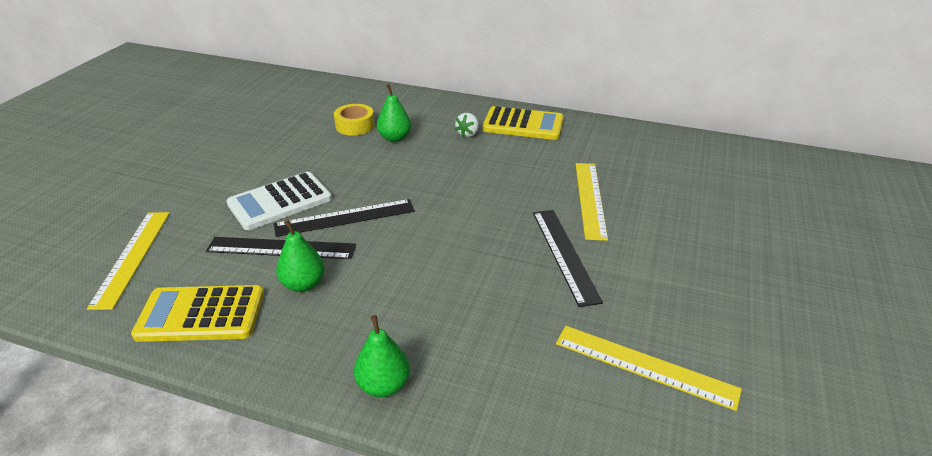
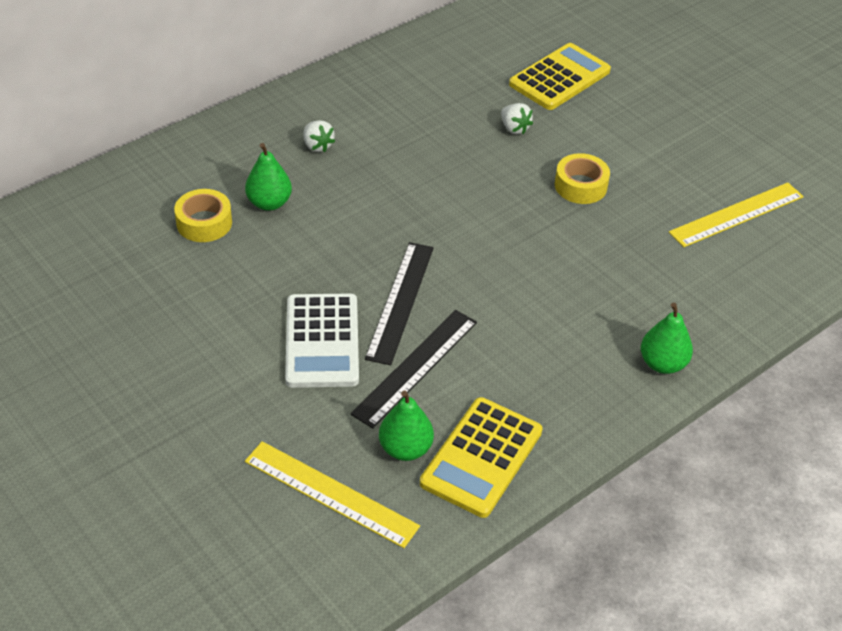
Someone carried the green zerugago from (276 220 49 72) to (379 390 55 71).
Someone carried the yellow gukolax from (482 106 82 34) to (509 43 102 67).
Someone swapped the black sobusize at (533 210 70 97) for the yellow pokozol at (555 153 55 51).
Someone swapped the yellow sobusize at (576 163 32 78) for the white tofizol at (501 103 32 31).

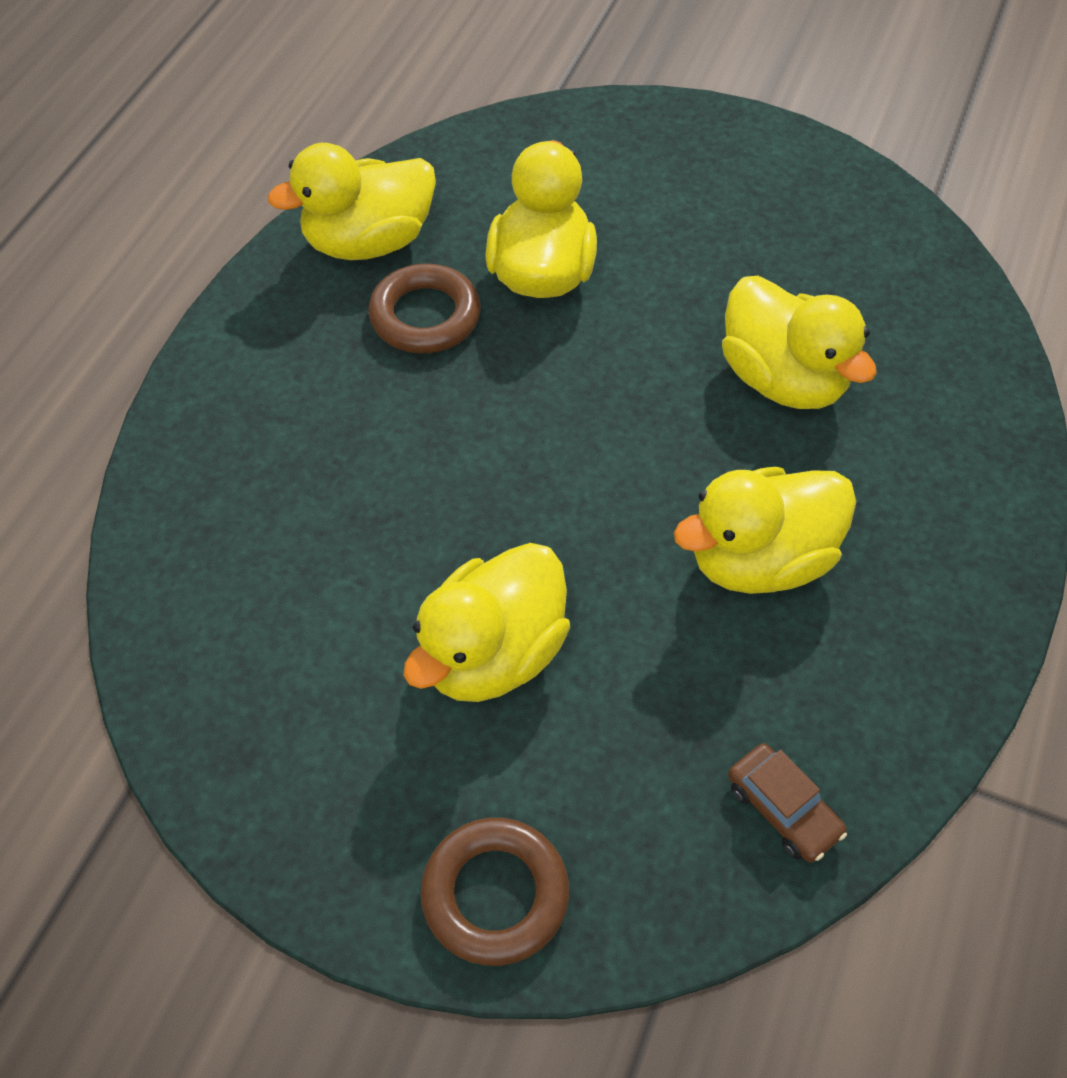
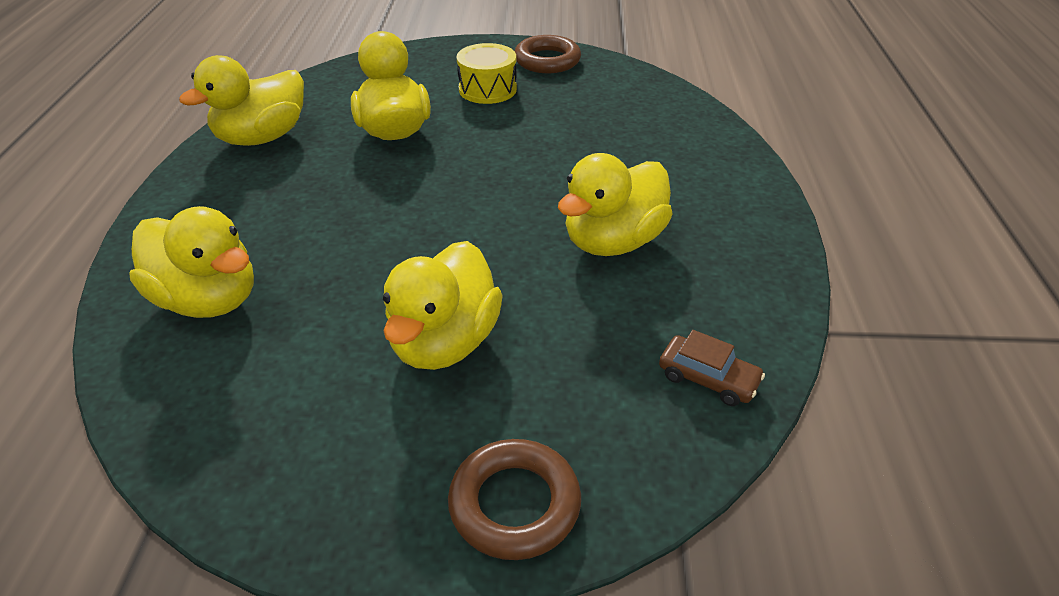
Someone put down the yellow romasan at (457 43 60 61).
Someone carried the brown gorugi from (369 264 112 90) to (515 35 66 38).
Someone carried the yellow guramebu from (722 276 155 133) to (129 206 125 112).

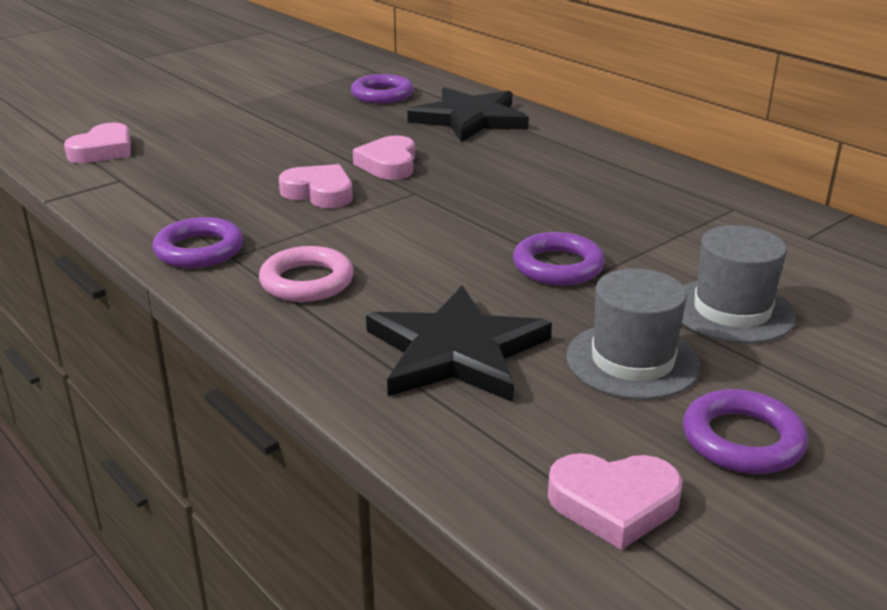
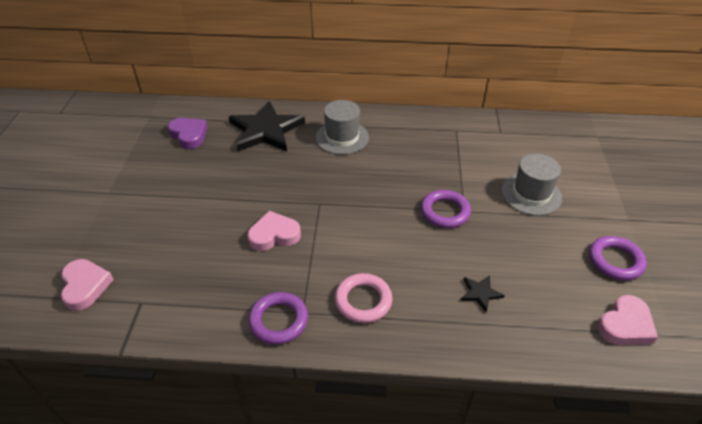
Someone took away the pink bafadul at (353 135 62 45).
Someone carried the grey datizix from (566 268 135 132) to (316 100 53 55).
Someone swapped the purple gorugi at (351 74 63 29) for the purple bafadul at (168 118 39 31).
Someone scaled the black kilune at (366 285 186 117) by 0.43.

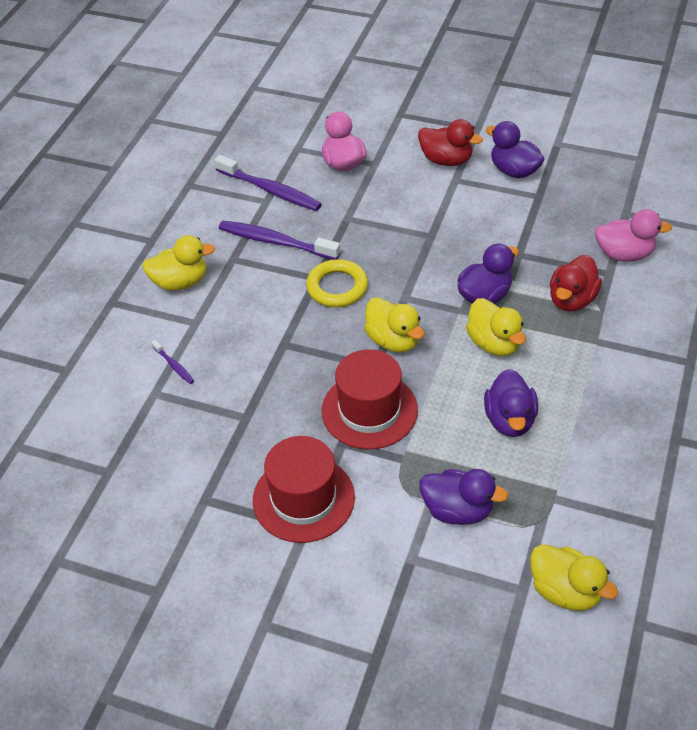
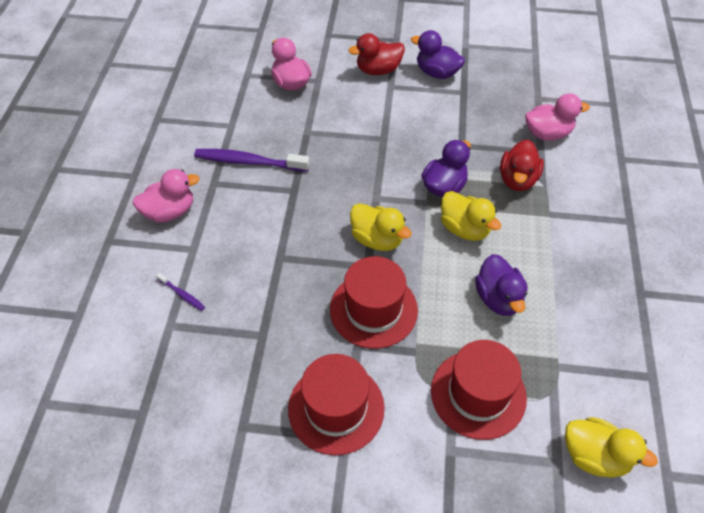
Someone took away the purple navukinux at (214 155 108 56).
Someone took away the yellow gorugi at (306 259 62 48).
Someone swapped the purple guramebu at (419 469 89 56) for the red datizix at (431 340 96 100).
Someone repainted the yellow guramebu at (142 235 73 55), which became the pink guramebu at (133 169 66 53).
Someone rotated the red guramebu at (418 119 65 47) by 150 degrees clockwise.

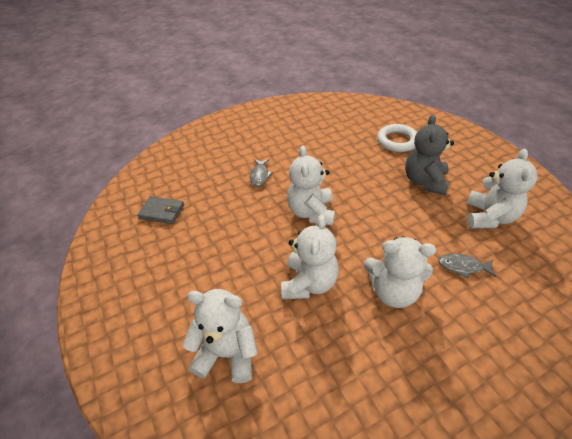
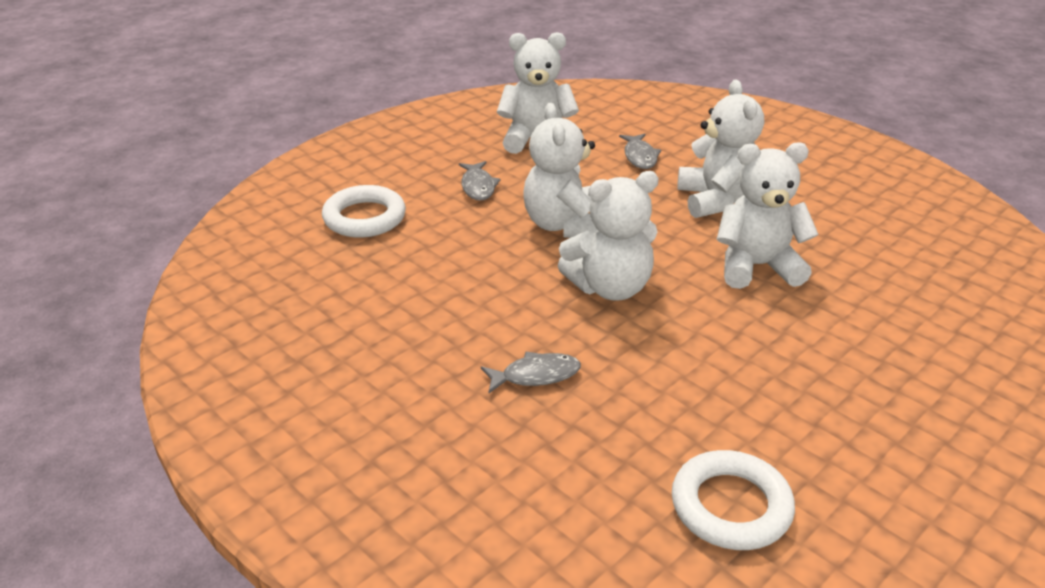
Someone carried the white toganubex from (183 289 75 94) to (523 103 74 135).
Someone swapped the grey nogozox at (137 196 47 28) for the white gorugi at (672 450 123 100).
Someone swapped the grey toganubex at (405 115 49 80) for the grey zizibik at (459 161 42 40).

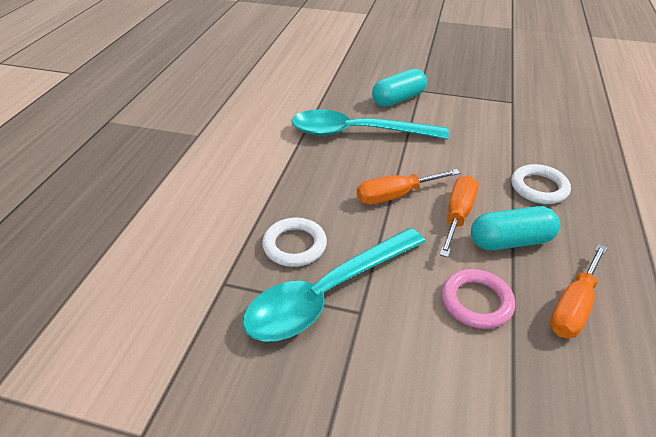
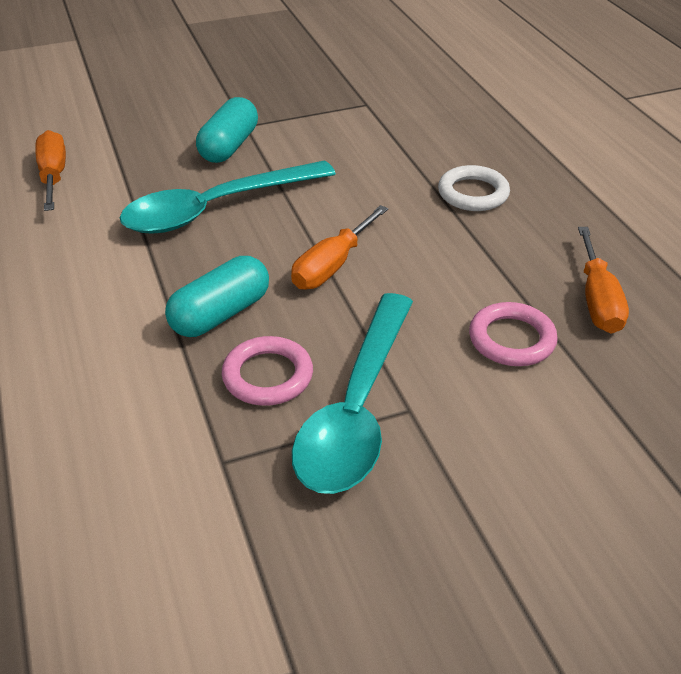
Someone carried the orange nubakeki from (439 176 39 81) to (35 130 31 81).
Someone carried the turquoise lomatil from (471 206 89 44) to (165 256 104 81).
Someone repainted the white gorugi at (262 218 65 49), which became the pink gorugi at (222 336 91 70).

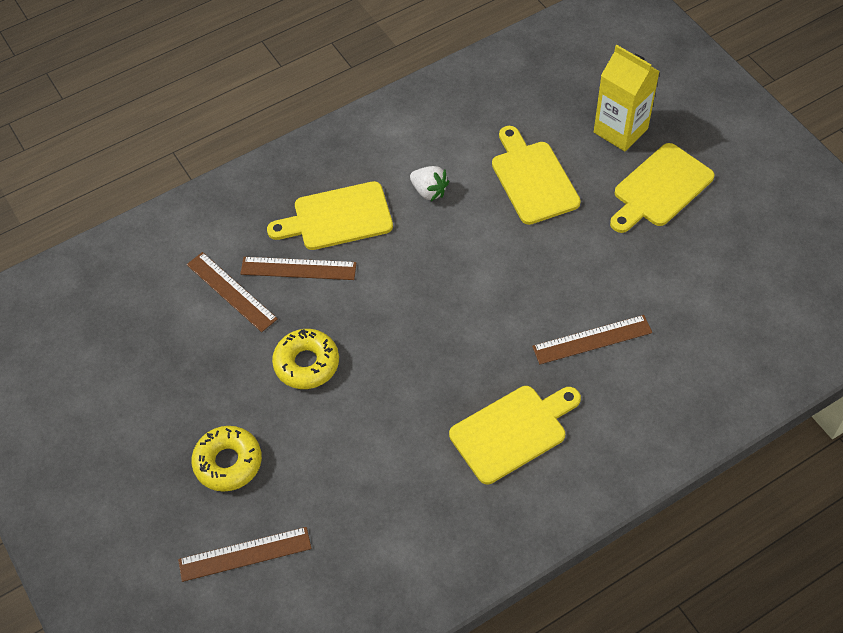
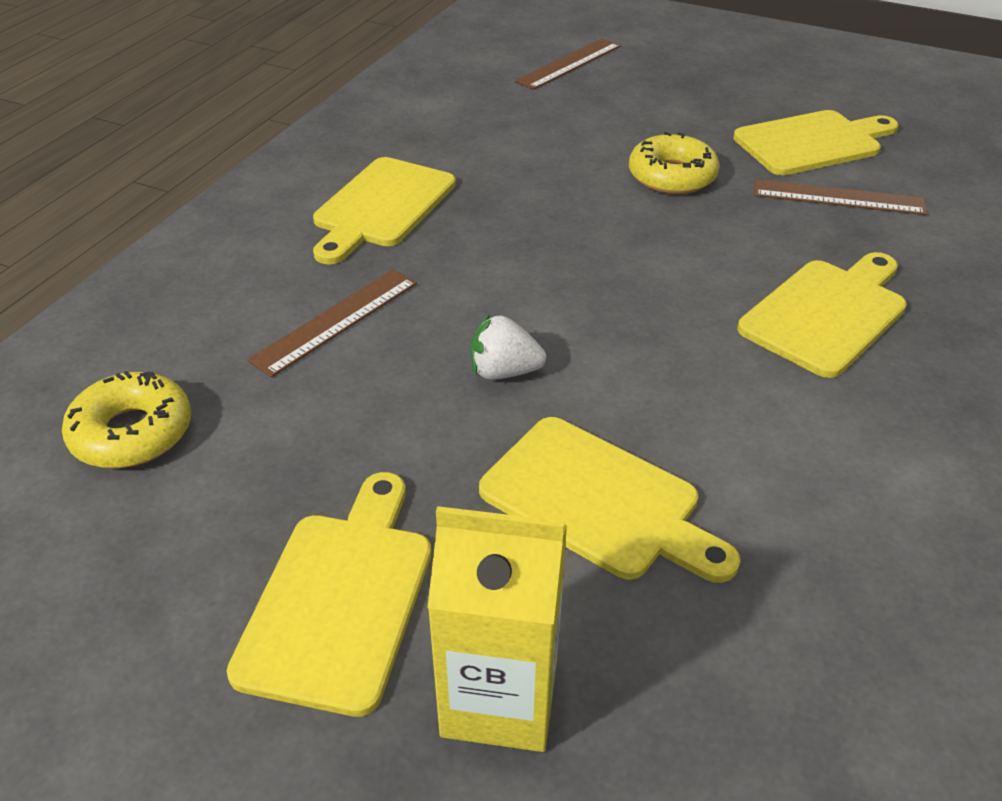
Someone took away the brown sobusize at (240 257 116 23).
Someone put down the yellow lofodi at (733 110 166 65).
Someone carried the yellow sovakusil from (192 426 70 66) to (62 371 129 97).
Someone carried the white tofizol from (410 166 39 35) to (471 314 75 66).

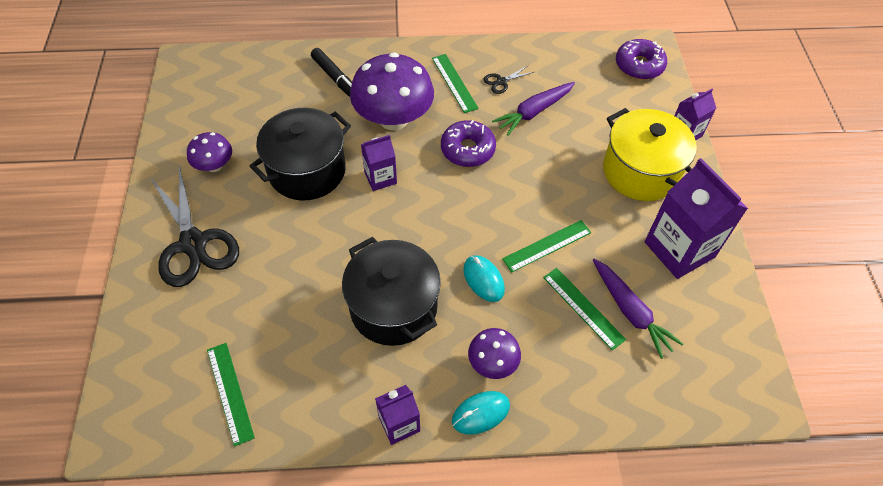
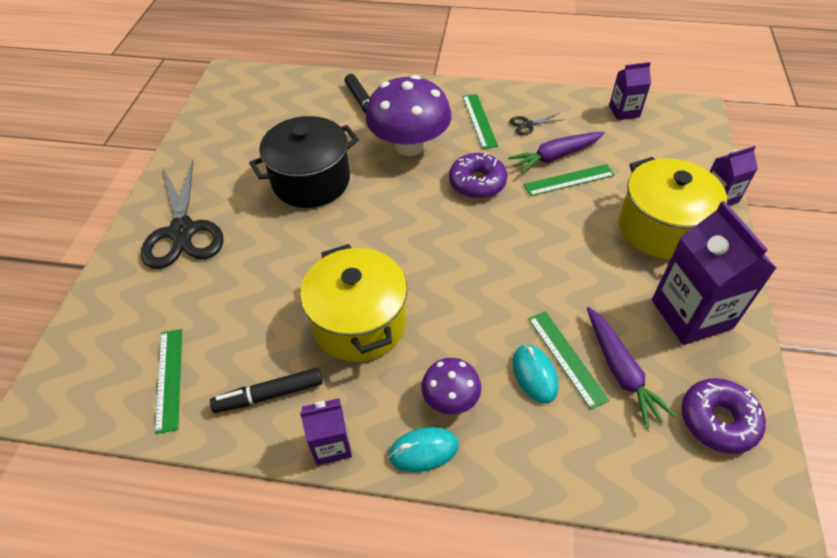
Someone took away the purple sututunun at (187 132 45 40).
Someone put down the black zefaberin at (210 368 113 45).
Someone carried the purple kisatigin from (361 135 36 56) to (609 62 42 58).
Someone carried the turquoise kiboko from (463 255 42 47) to (513 344 45 59).
Someone carried the green sobusize from (502 220 89 52) to (523 164 92 32).
Someone carried the purple sovakusil from (616 39 51 41) to (681 378 85 76).
Someone repainted the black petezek at (342 237 99 109), which became the yellow petezek at (300 244 108 118).

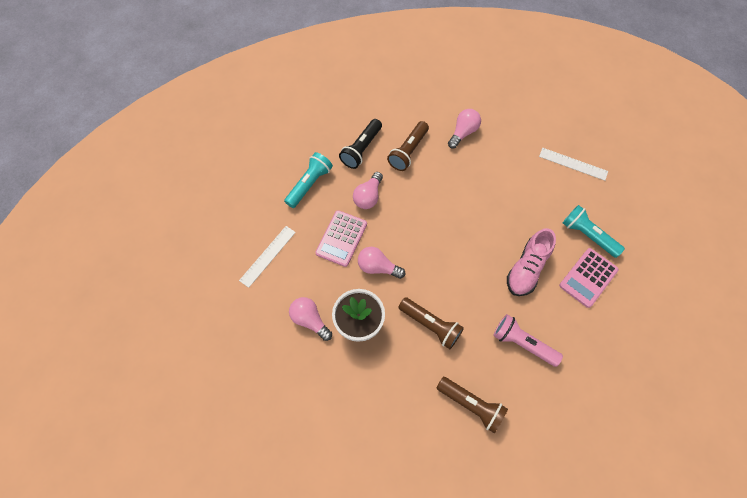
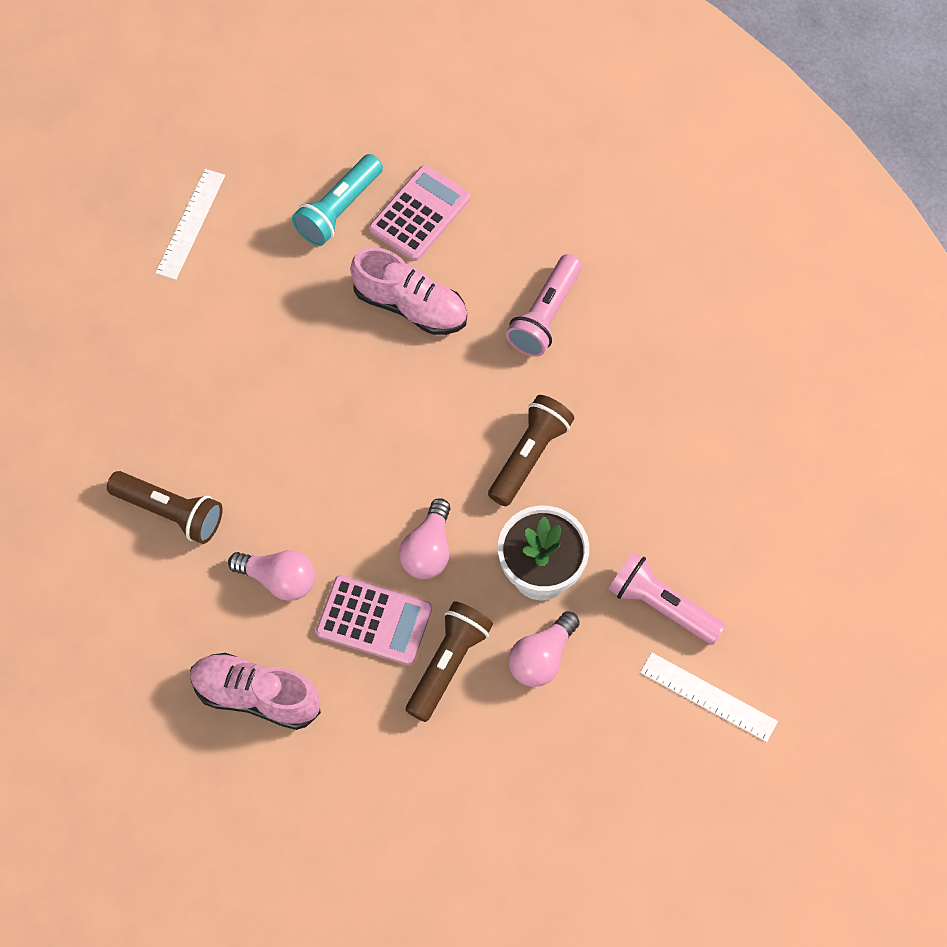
Someone took away the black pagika at (339 119 43 50).
Someone took away the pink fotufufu at (448 109 33 39).
Someone put down the pink pagika at (608 552 118 93).
Someone carried the white sobusize from (239 226 57 62) to (640 652 138 90).
Someone carried the brown pagika from (437 377 71 57) to (406 601 87 121).
Someone swapped the turquoise pagika at (284 152 49 56) for the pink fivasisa at (190 653 131 77).
Someone rotated the pink gukolax at (559 248 60 60) by 90 degrees counterclockwise.

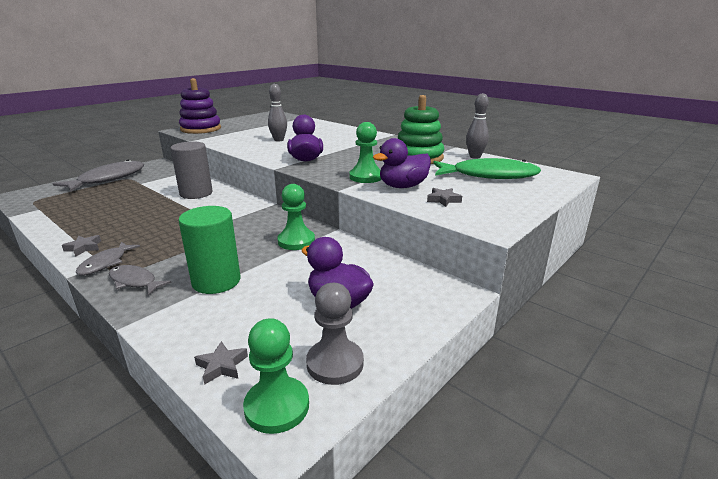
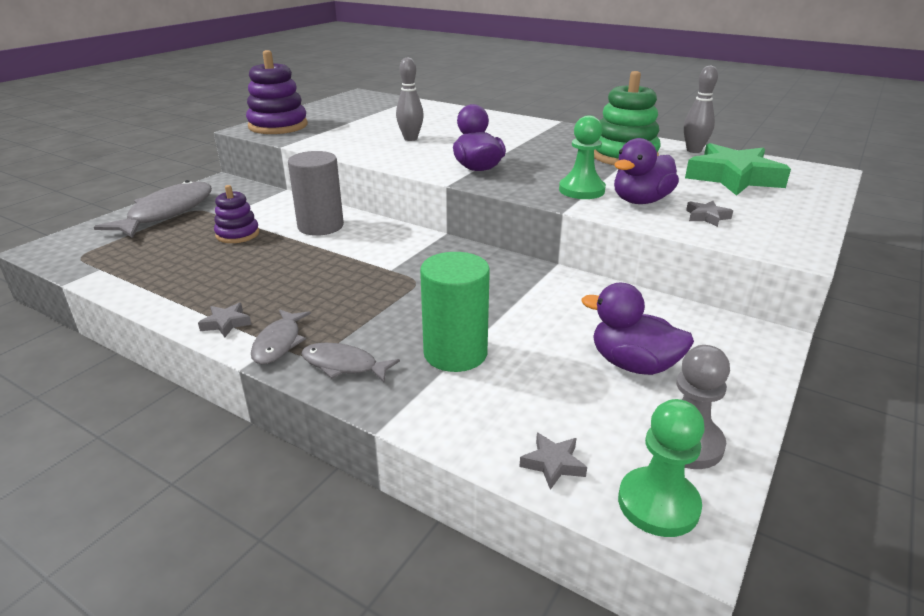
Someone took away the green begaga at (277 184 38 66).
Someone put down the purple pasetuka at (214 185 45 58).
Someone swapped the green zizibik at (433 158 108 21) for the green kilune at (685 143 106 53).

